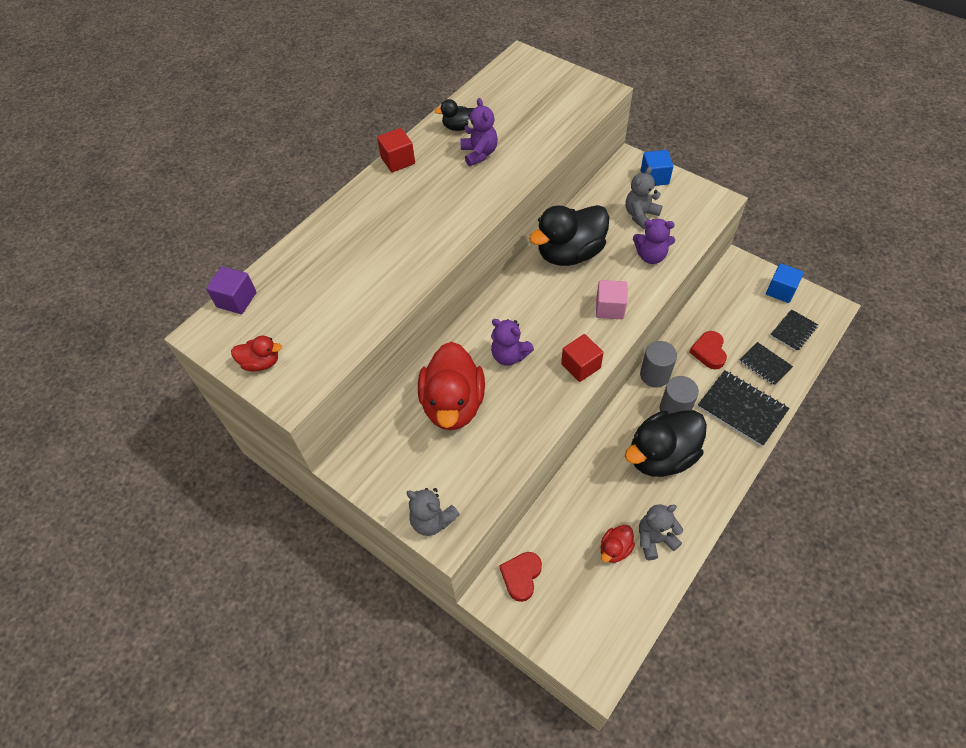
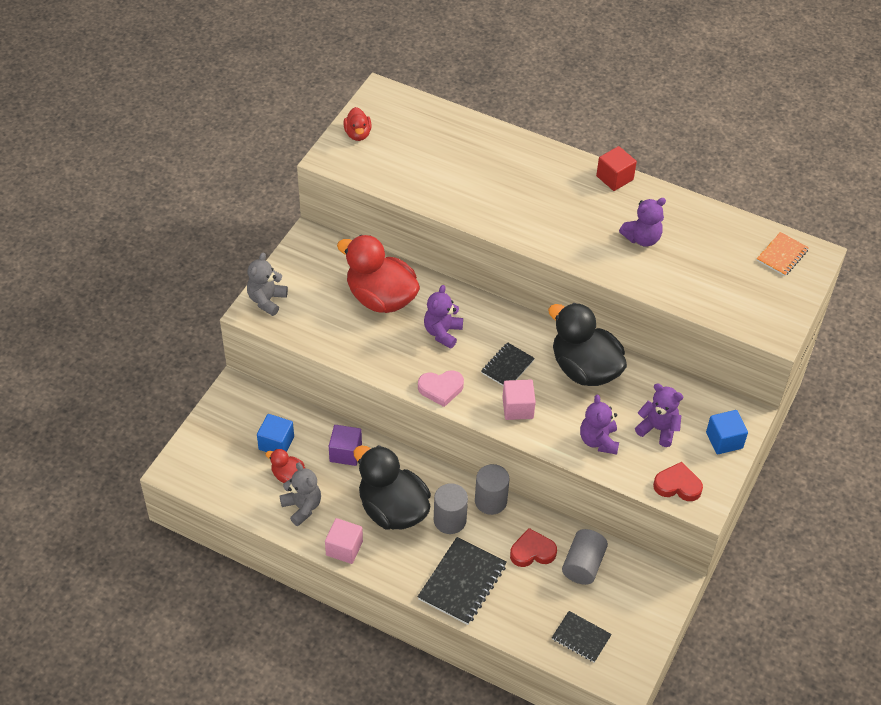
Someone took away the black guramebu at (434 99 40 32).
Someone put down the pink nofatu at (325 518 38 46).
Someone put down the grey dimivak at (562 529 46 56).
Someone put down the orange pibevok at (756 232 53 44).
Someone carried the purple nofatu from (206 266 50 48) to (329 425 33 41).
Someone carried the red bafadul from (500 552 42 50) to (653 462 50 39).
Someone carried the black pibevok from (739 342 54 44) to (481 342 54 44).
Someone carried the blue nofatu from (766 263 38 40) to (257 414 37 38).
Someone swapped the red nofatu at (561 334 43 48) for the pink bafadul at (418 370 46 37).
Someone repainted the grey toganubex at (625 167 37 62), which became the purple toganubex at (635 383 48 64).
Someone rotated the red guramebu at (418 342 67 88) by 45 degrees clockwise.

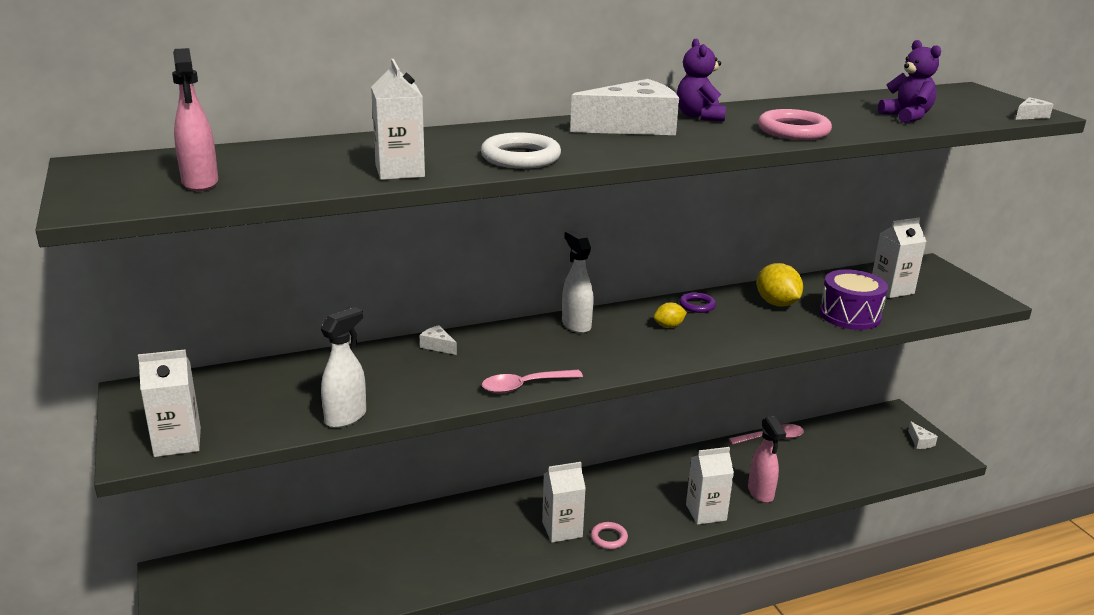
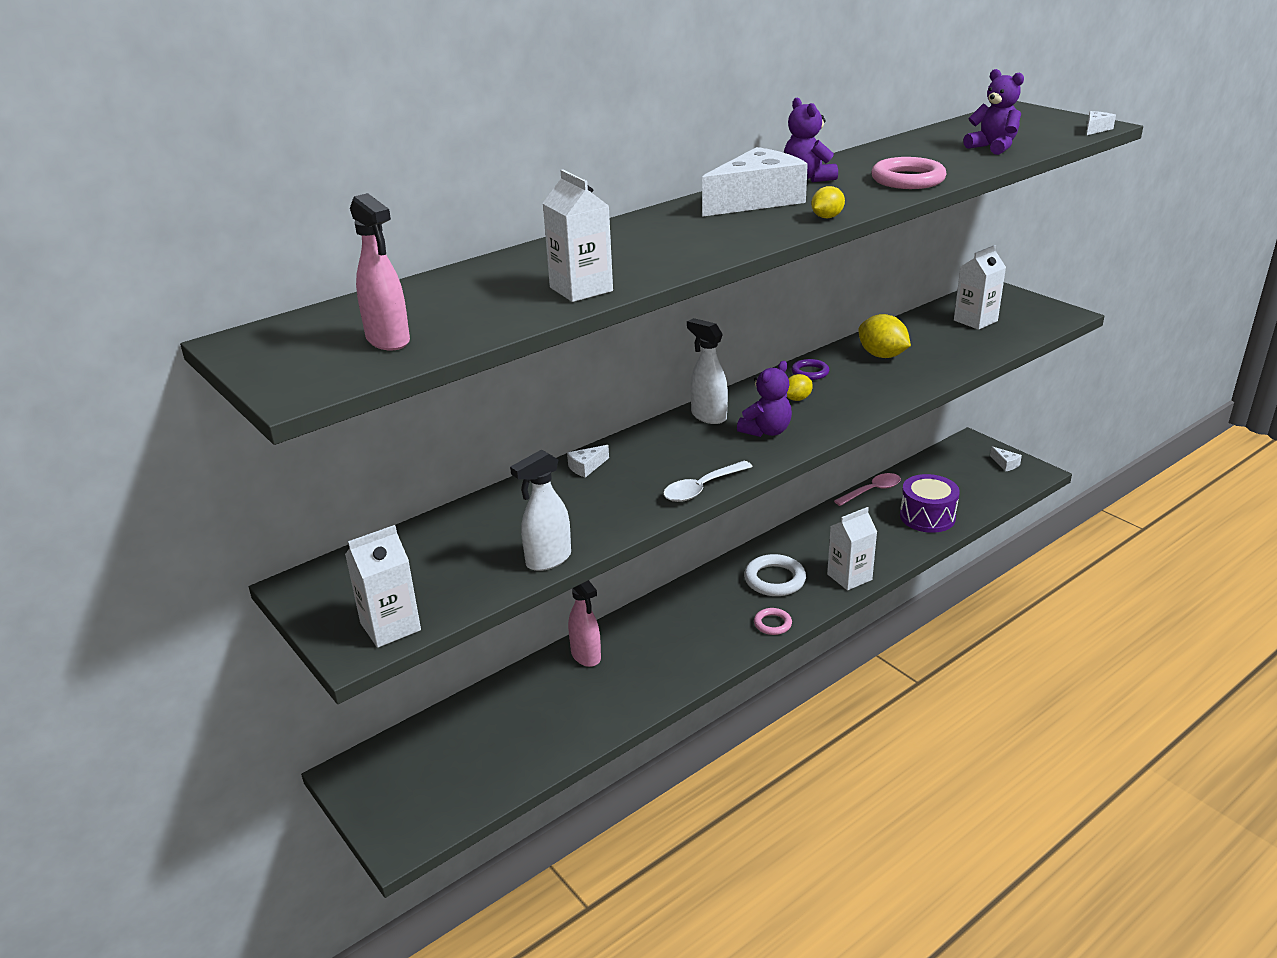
Someone took away the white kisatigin at (542 462 44 81).
Someone put down the purple toganubex at (737 361 55 76).
Someone put down the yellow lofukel at (811 186 34 32).
Someone carried the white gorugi from (481 132 80 37) to (744 554 62 42).
Someone carried the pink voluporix from (748 416 38 87) to (568 580 33 87).
Someone carried the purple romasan from (819 270 69 60) to (900 474 60 59).
Someone repainted the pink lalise at (482 370 101 23), which became the white lalise at (663 461 90 41).
Someone rotated the white voluporix at (321 307 45 121) by 150 degrees counterclockwise.
Someone rotated the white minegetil at (420 325 37 30) by 60 degrees counterclockwise.

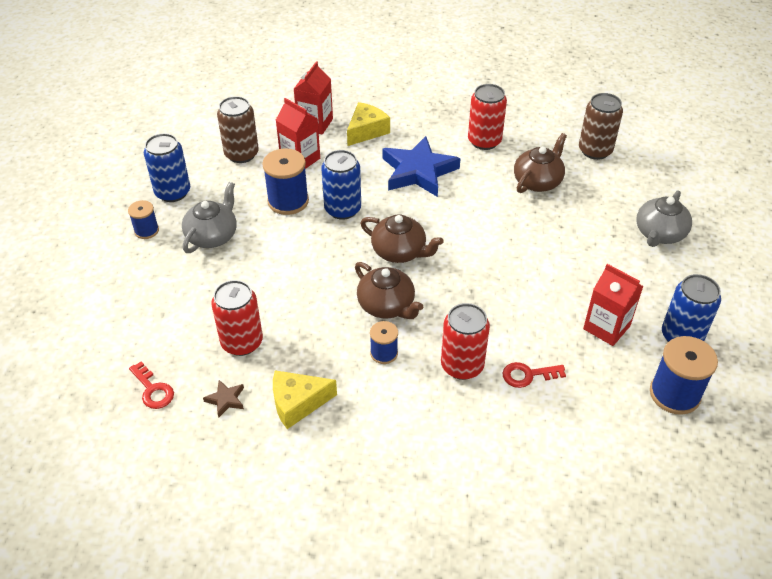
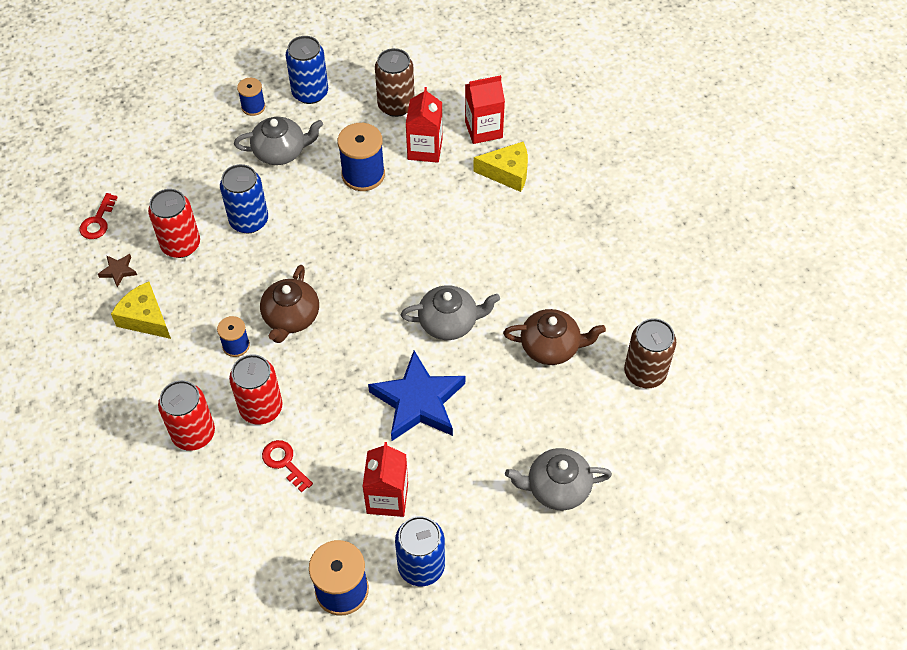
Someone took away the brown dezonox at (360 215 84 48).
Someone put down the grey dezonox at (401 285 99 55).
Someone carried the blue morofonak from (321 150 40 70) to (220 164 48 69).
Someone carried the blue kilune from (383 136 78 61) to (368 351 97 90).
Someone carried the red morofonak from (468 84 39 66) to (158 380 57 71).

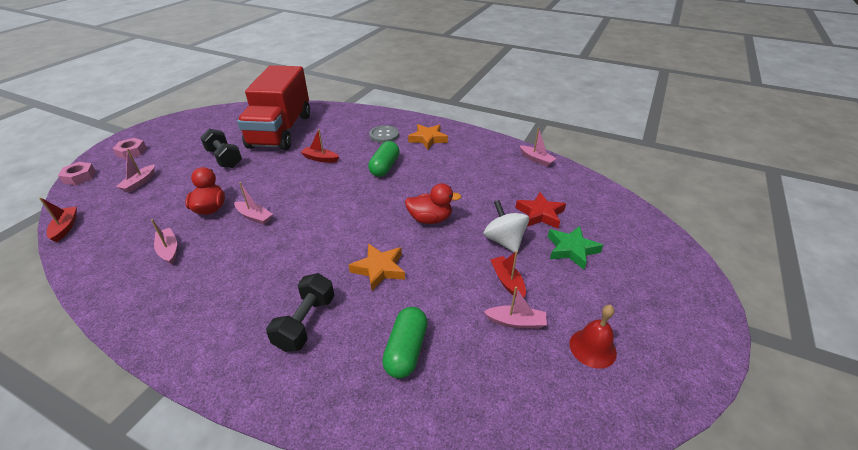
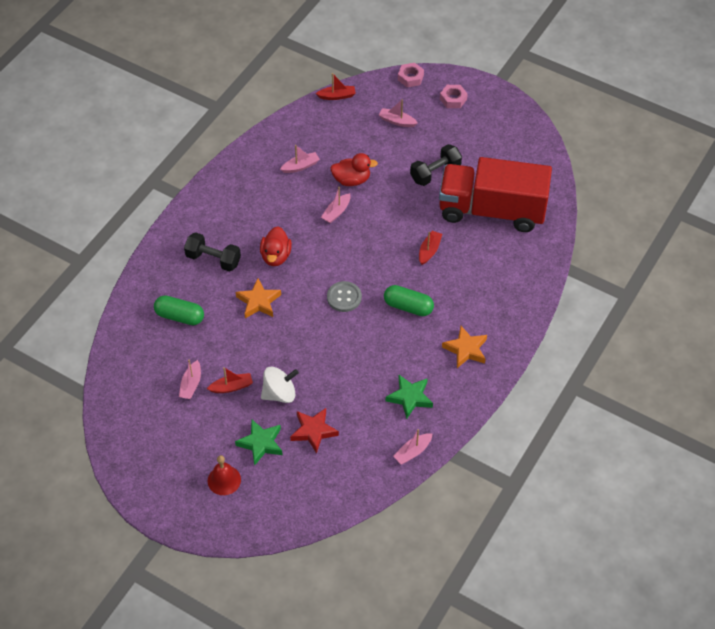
Someone put down the green kilune at (386 375 47 44).
Someone carried the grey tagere from (369 125 30 18) to (327 281 35 31).
Someone carried the red guramebu from (405 183 57 41) to (260 226 32 40).
Someone carried the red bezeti from (570 305 47 64) to (207 455 34 40).

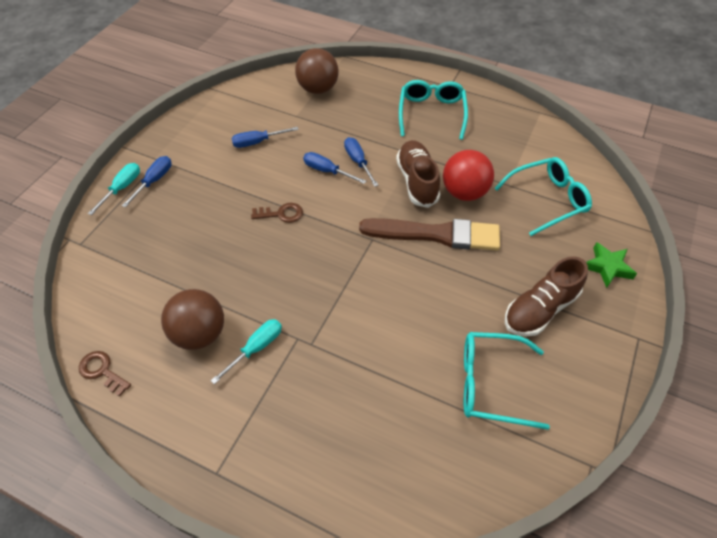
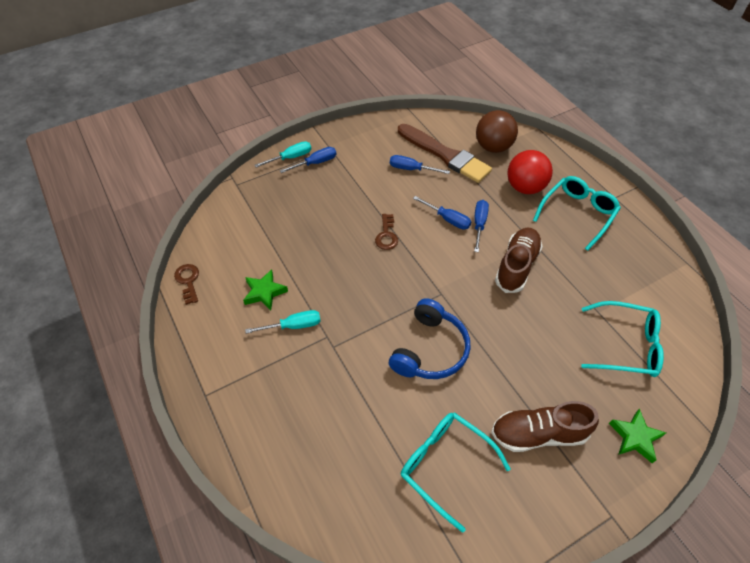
Someone put down the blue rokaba at (389 298 82 81).
Someone carried the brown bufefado from (359 218 141 33) to (398 124 94 59).
Someone carried the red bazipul from (443 150 51 51) to (507 150 46 44).
Someone swapped the brown bazipul at (161 289 63 61) for the green kilune at (243 269 45 42).
Someone rotated the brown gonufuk at (251 203 52 20) by 60 degrees clockwise.
Someone rotated the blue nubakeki at (303 152 63 32) by 150 degrees clockwise.

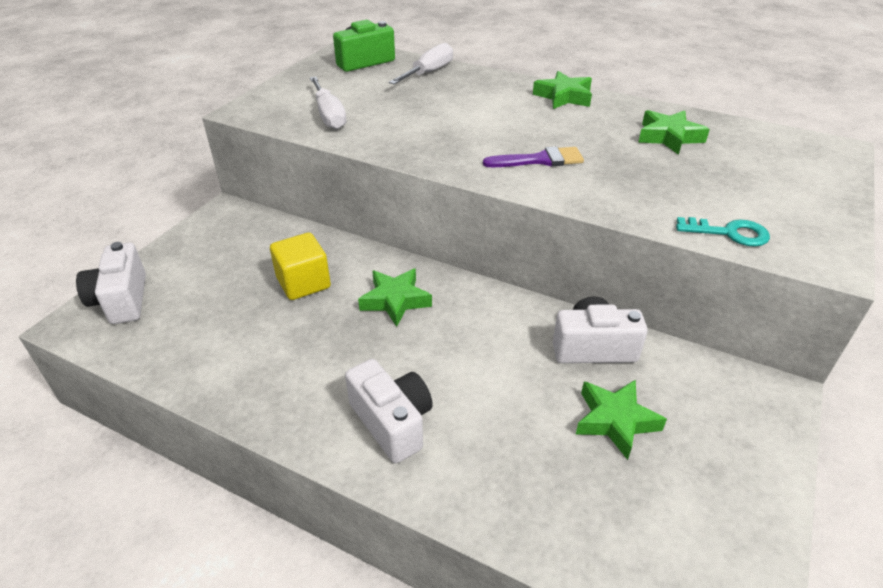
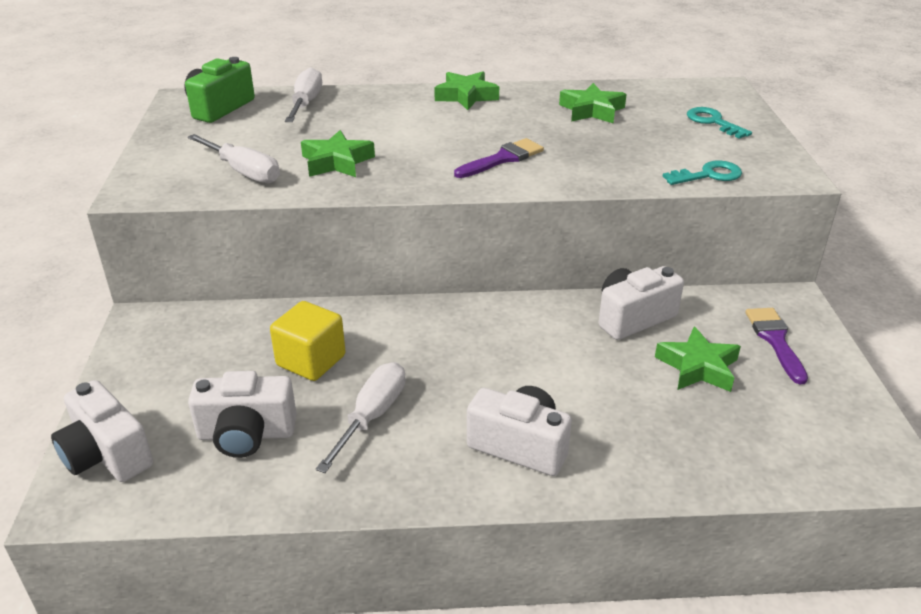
Someone put down the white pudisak at (188 371 109 87).
Someone put down the white nubakeki at (316 362 89 111).
Someone put down the turquoise gonufuk at (687 107 65 32).
Someone put down the purple bufefado at (745 308 63 76).
Someone carried the green kilune from (358 268 74 59) to (301 130 74 47).

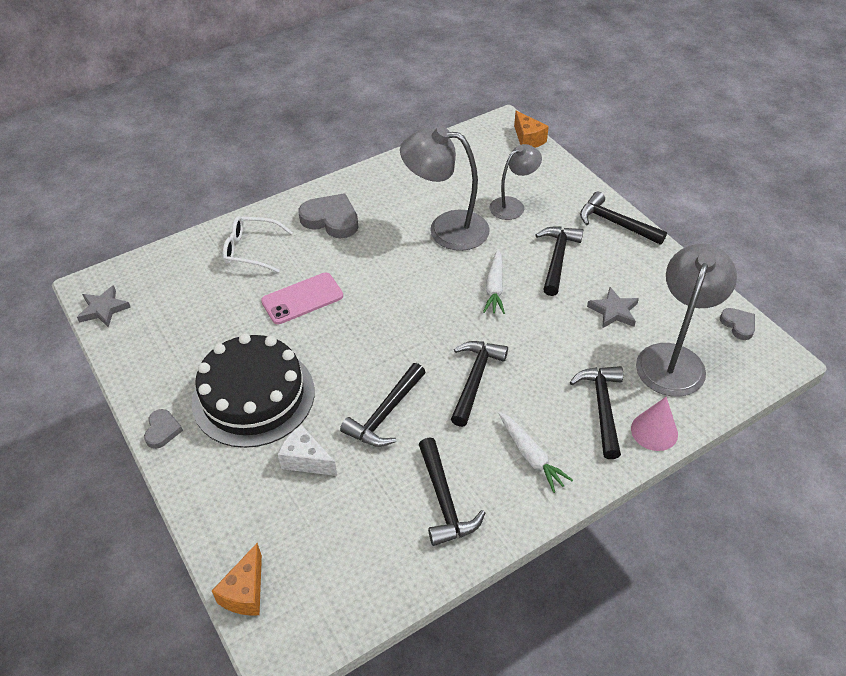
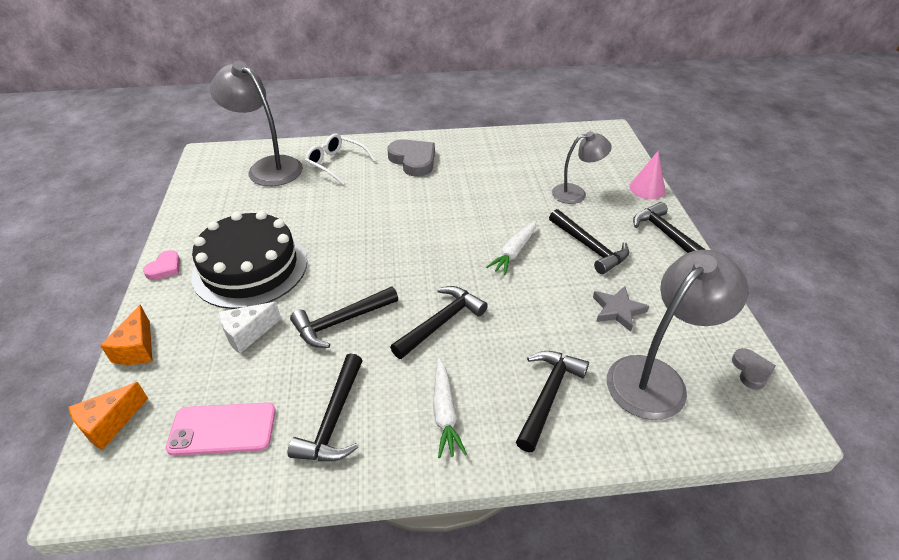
Someone took away the grey kilune at (77 285 54 43).
Someone carried the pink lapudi from (261 273 82 51) to (166 402 110 54).
Someone carried the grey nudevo from (400 126 90 125) to (210 61 93 125).
Someone carried the orange minegetil from (514 111 35 37) to (100 305 53 60).
Someone carried the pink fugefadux from (631 397 47 54) to (629 151 36 48).
Someone repainted the grey bafadul at (144 409 39 40), which became the pink bafadul at (143 250 37 30).
Someone rotated the white minegetil at (278 425 59 51) by 90 degrees counterclockwise.
Someone rotated the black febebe at (535 226 48 70) by 105 degrees clockwise.

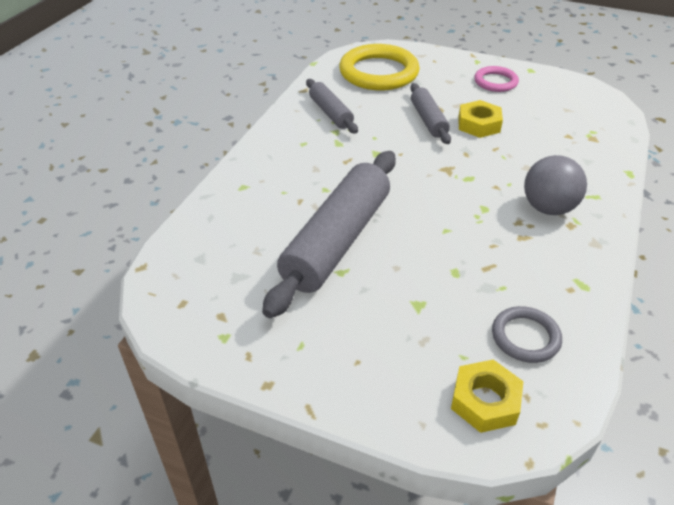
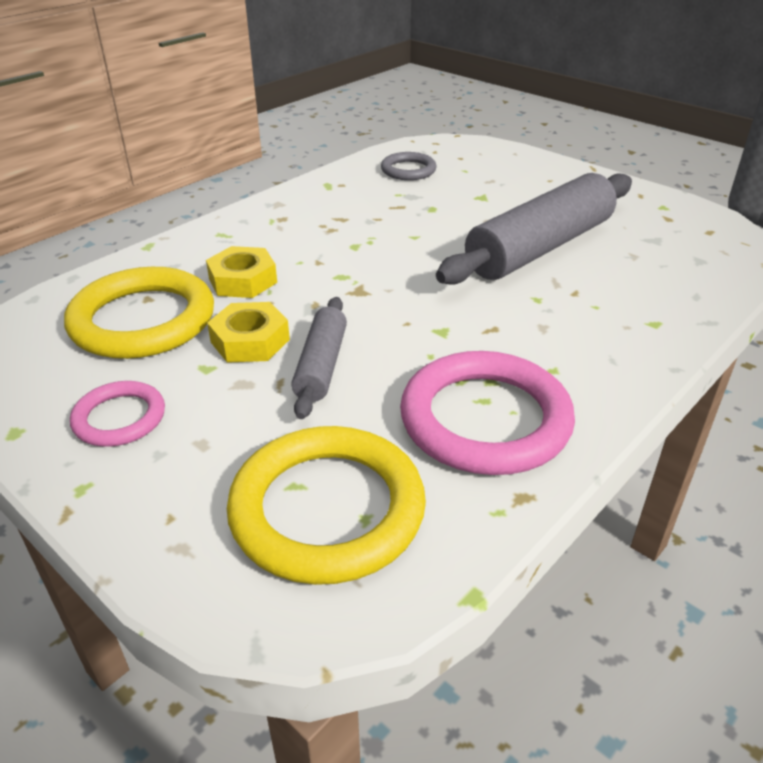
Someone took away the grey bazipul at (524 155 63 60).
Someone put down the yellow gorugi at (64 267 150 92).
Someone carried the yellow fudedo from (451 360 73 73) to (206 246 71 52).
Someone swapped the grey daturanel at (306 79 52 55) for the pink gorugi at (400 351 175 124).

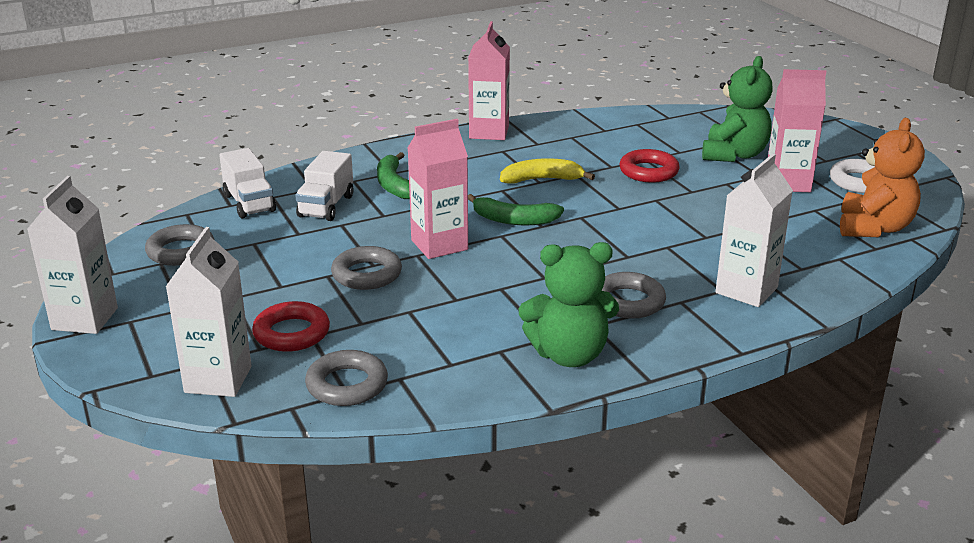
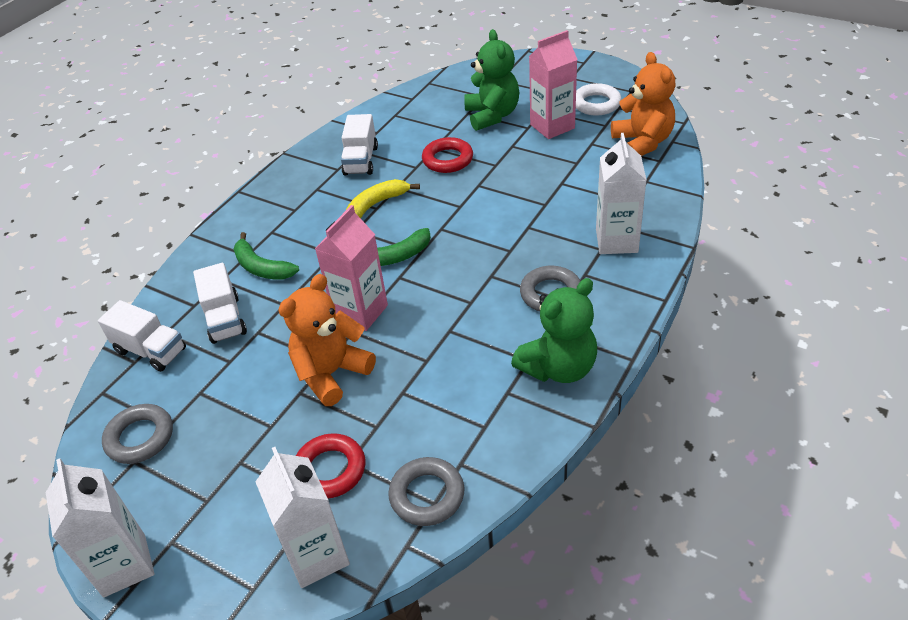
Someone took away the pink kisatigin at (468 21 42 119).
Someone put down the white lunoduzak at (341 114 37 61).
Someone swapped the grey gorugi at (331 246 71 44) for the orange toganubex at (278 274 98 132).

